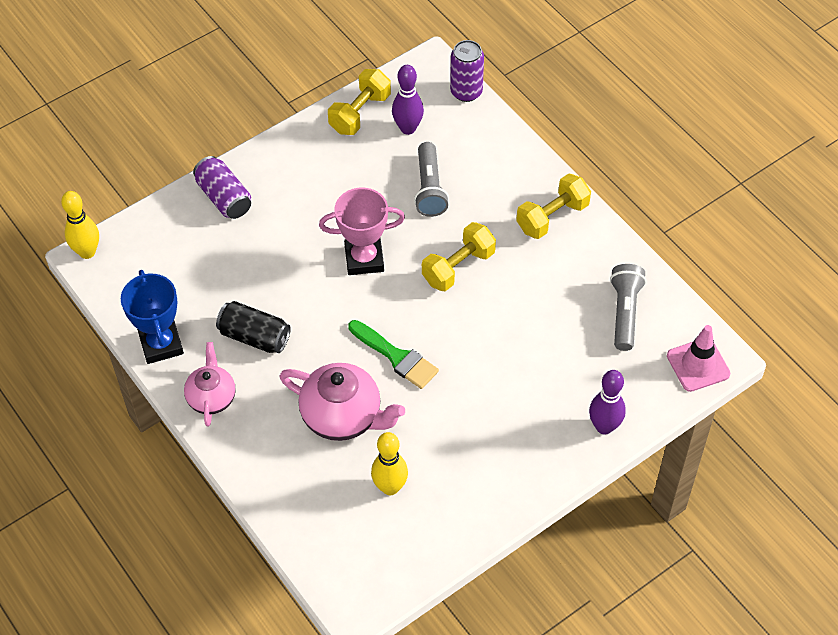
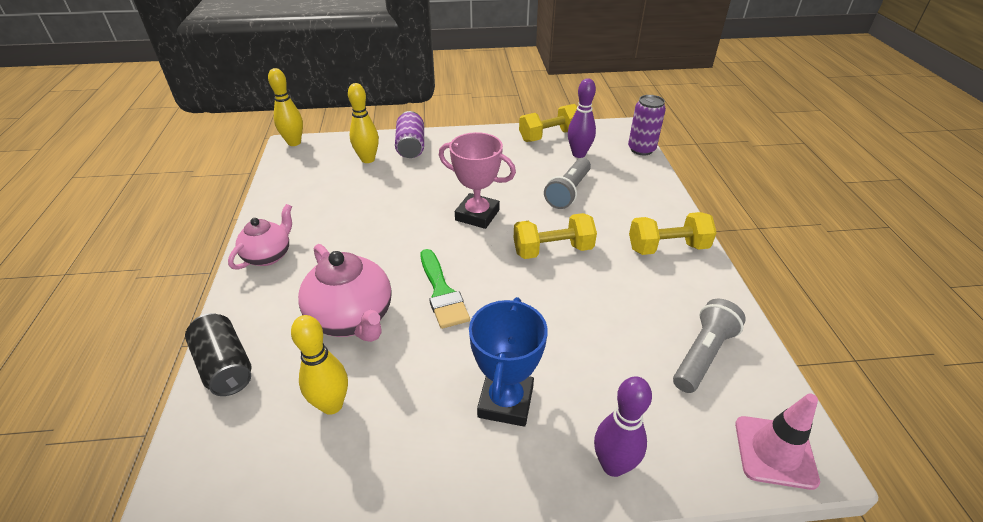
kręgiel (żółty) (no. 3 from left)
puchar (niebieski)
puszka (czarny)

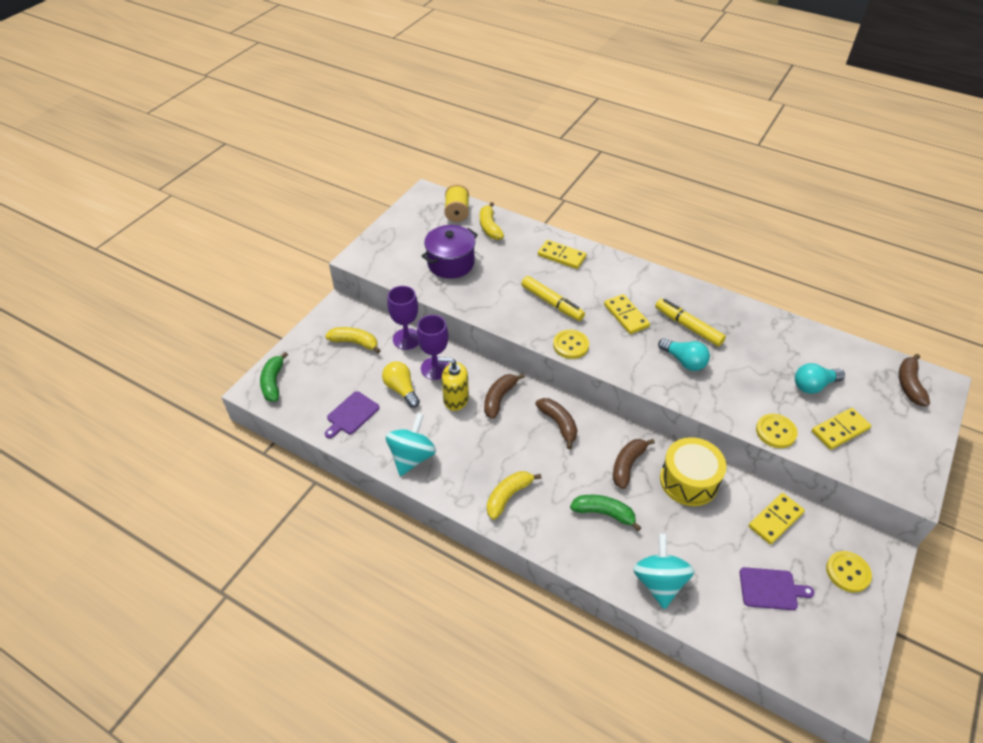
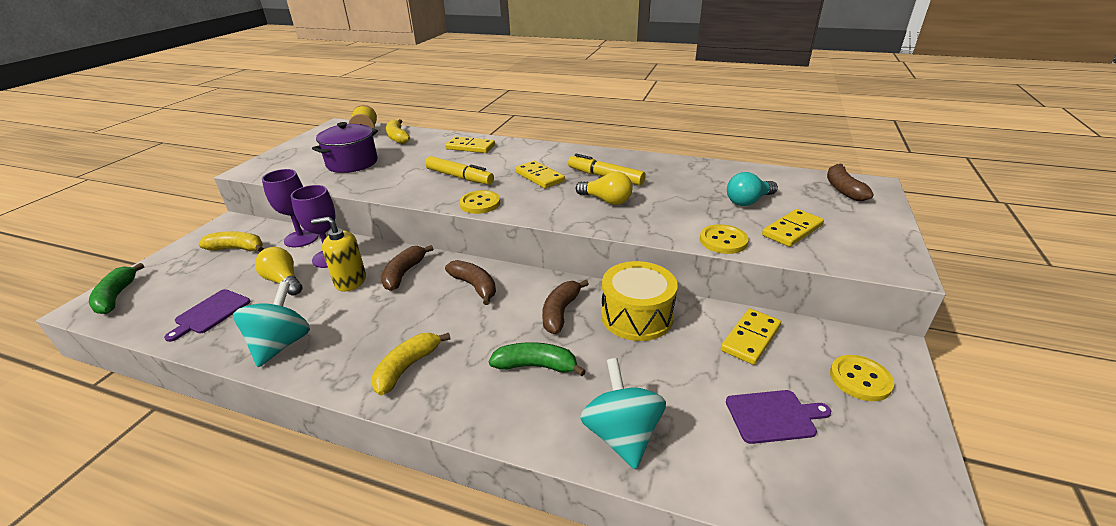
żarówka (żółty) (no. 2 from left)

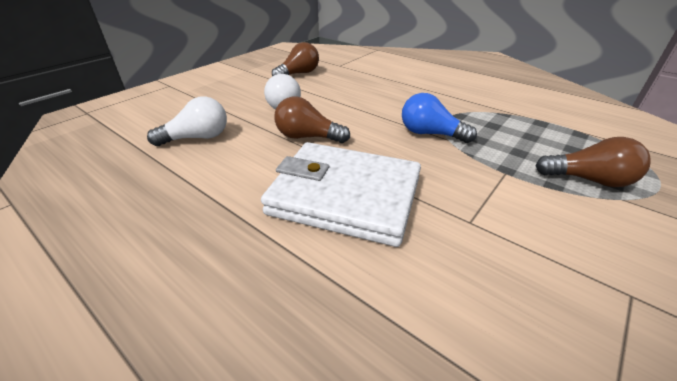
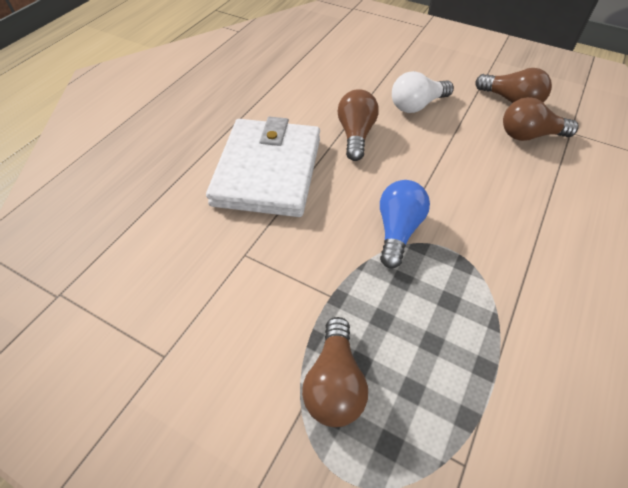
żarówka (biały) (no. 1 from left in the first image)
żarówka (brązowy) (no. 4 from left)

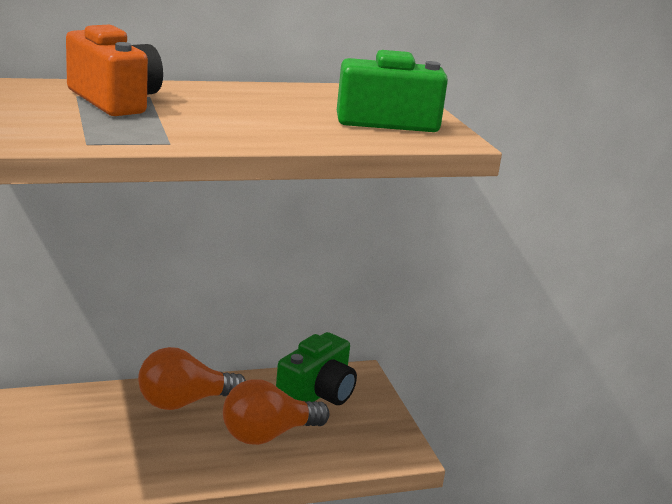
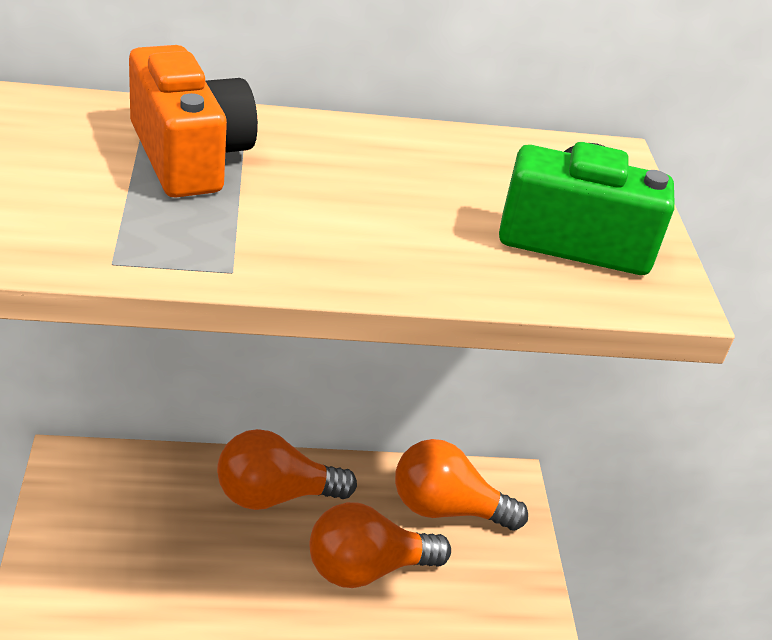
żarówka (pomarańczowy) (no. 3 from left)

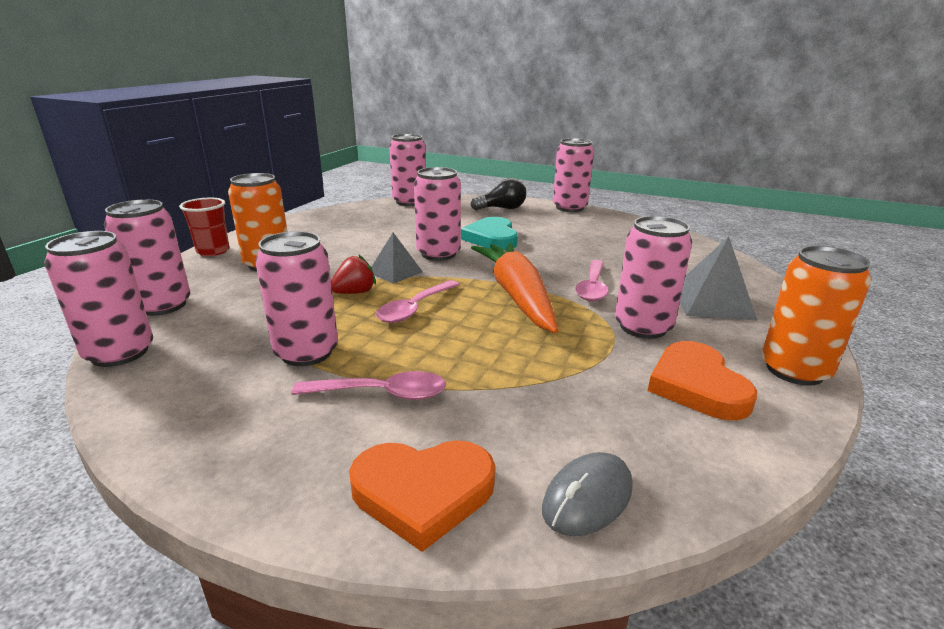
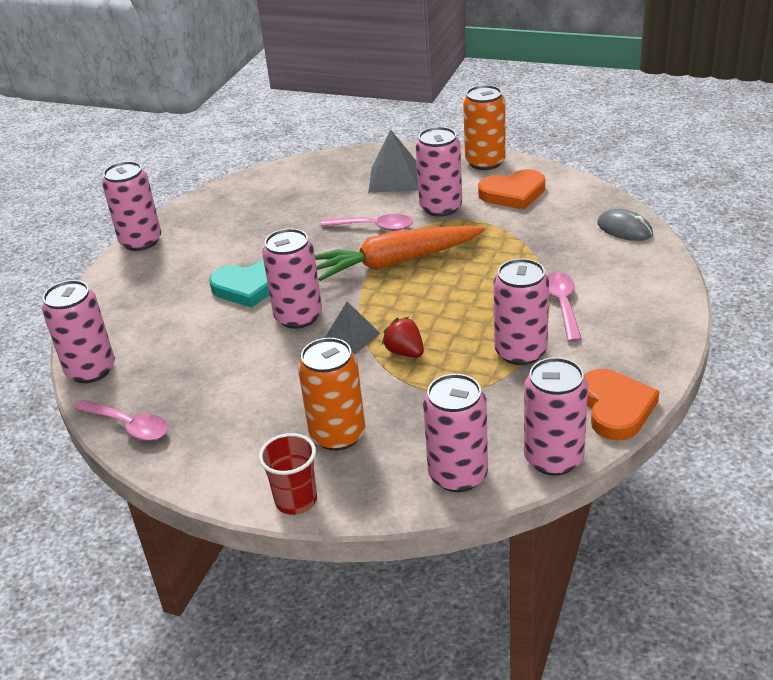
żarówka (czarny)
serce (pomarańczowy) (no. 2 from left)
łyżka (różowy) (no. 1 from left)

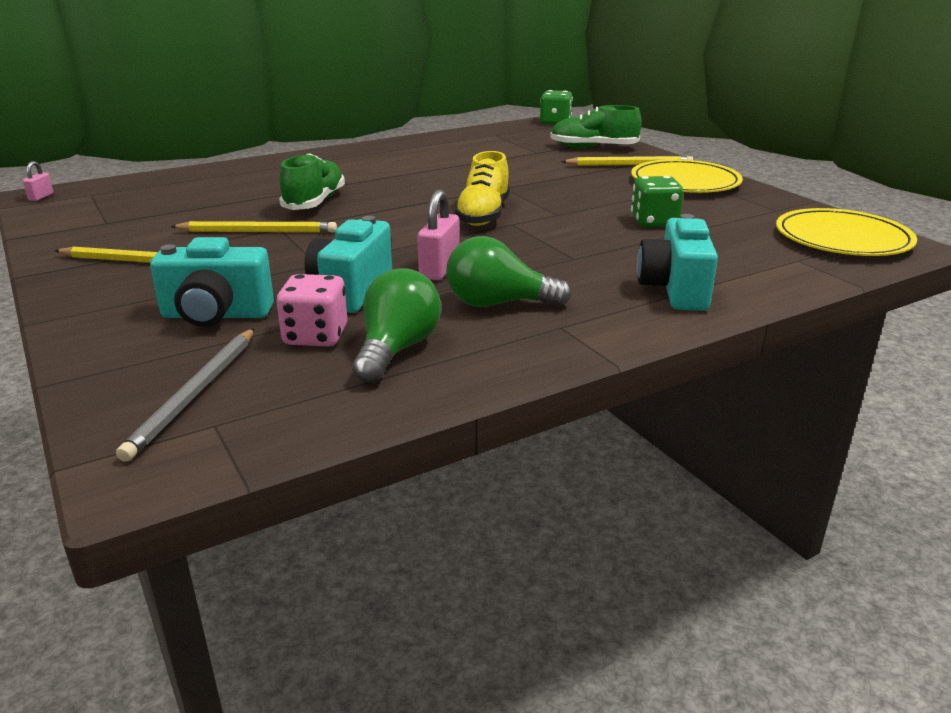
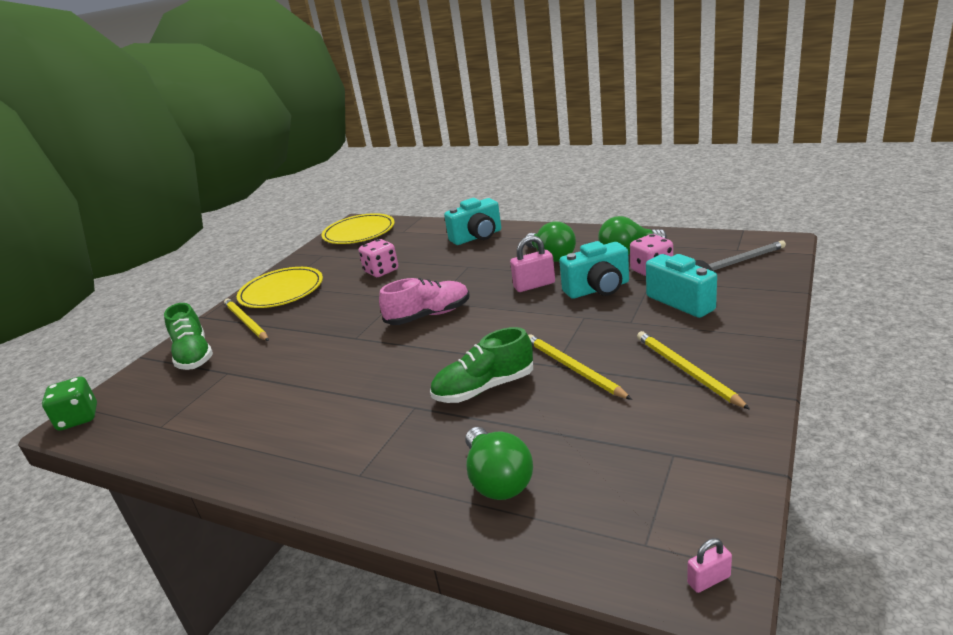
żarówka (zielony) (no. 1 from left)
but (różowy)
kostka do gry (różowy) (no. 1 from left)

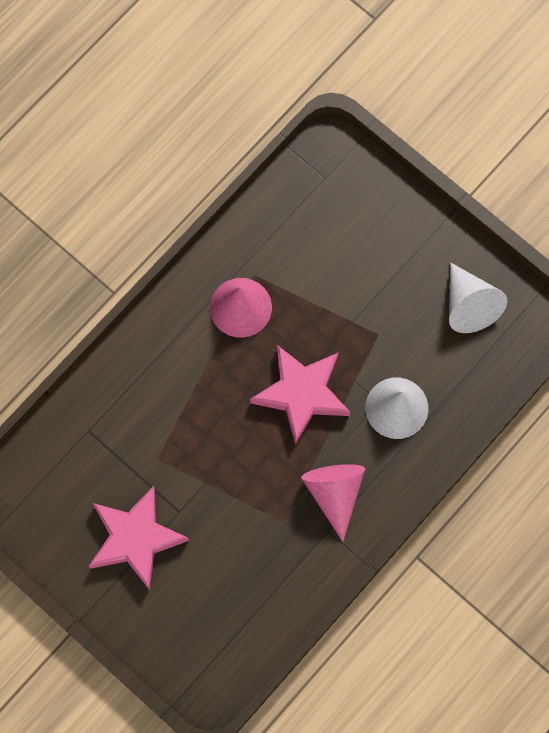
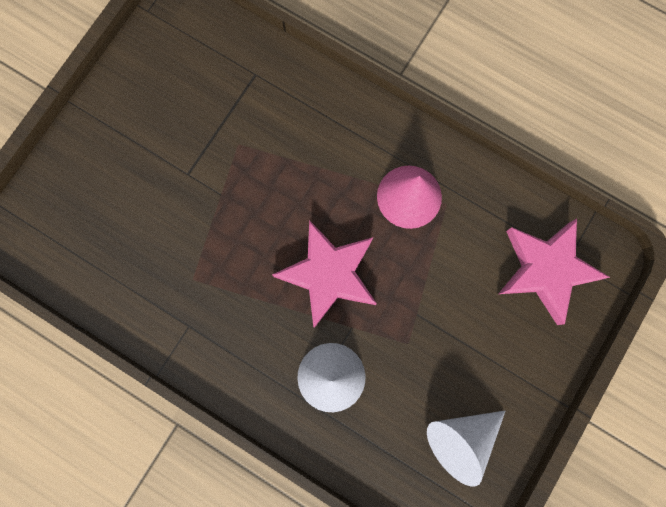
stożek (różowy) (no. 2 from left in the first image)
gwiazda (różowy) (no. 2 from left)

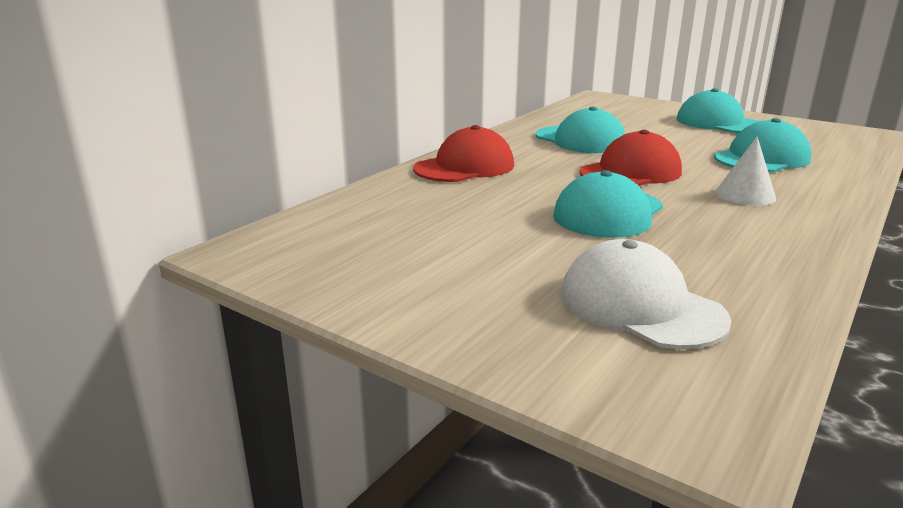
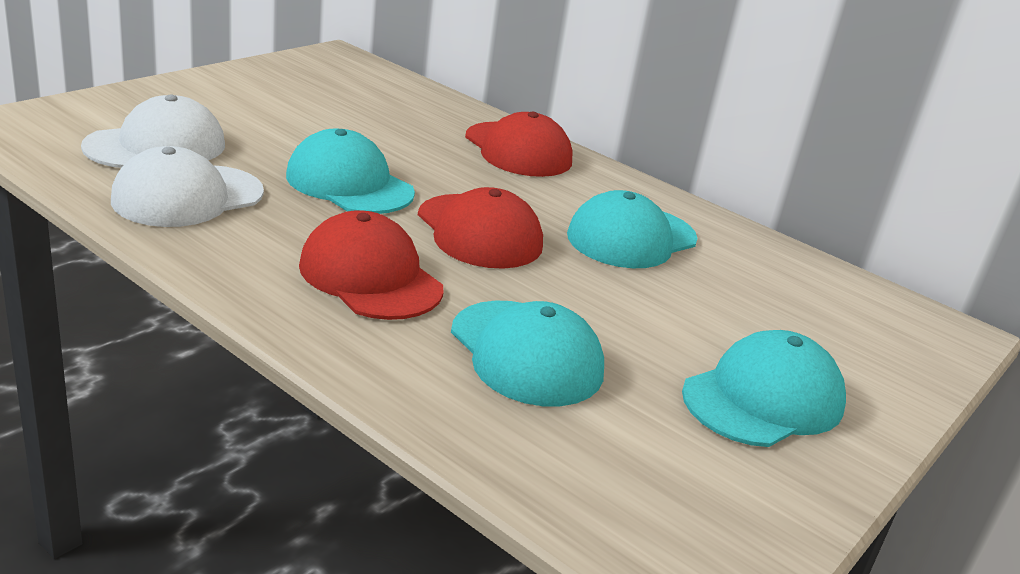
czapka (biały) (no. 2 from left)
czapka (czerwony) (no. 1 from left)

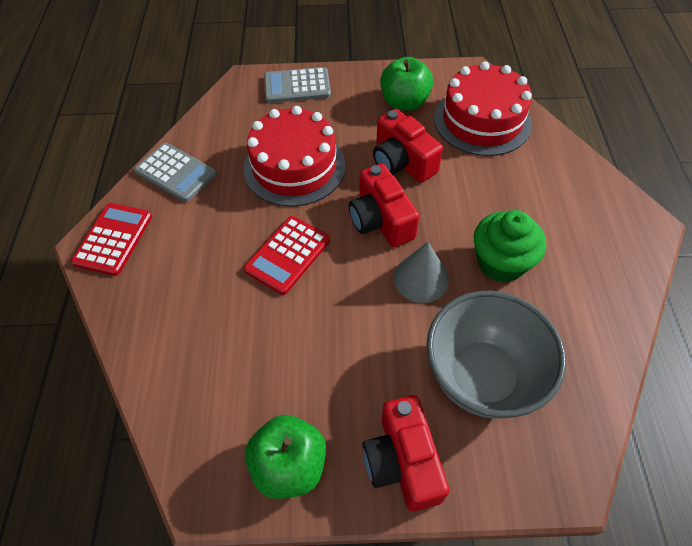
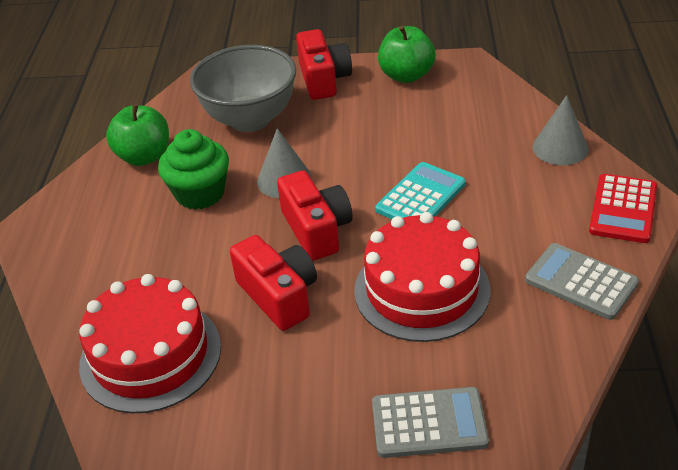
stożek (szary) (no. 2 from left)
jabłko (zielony) (no. 1 from left)
kalkulator (turkusowy)

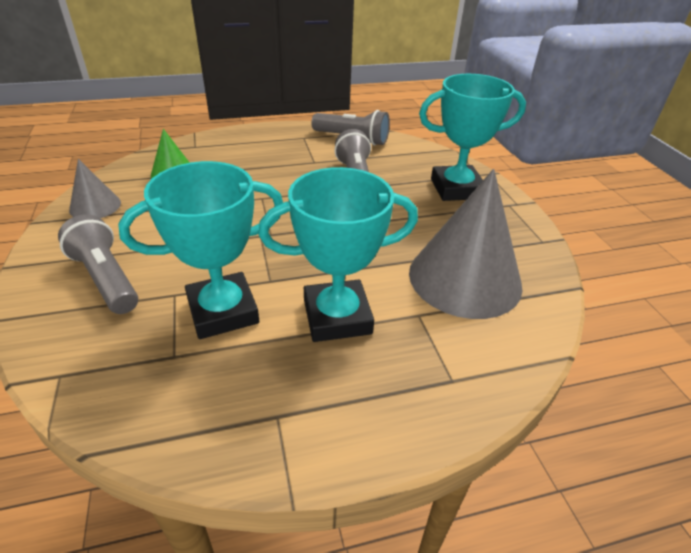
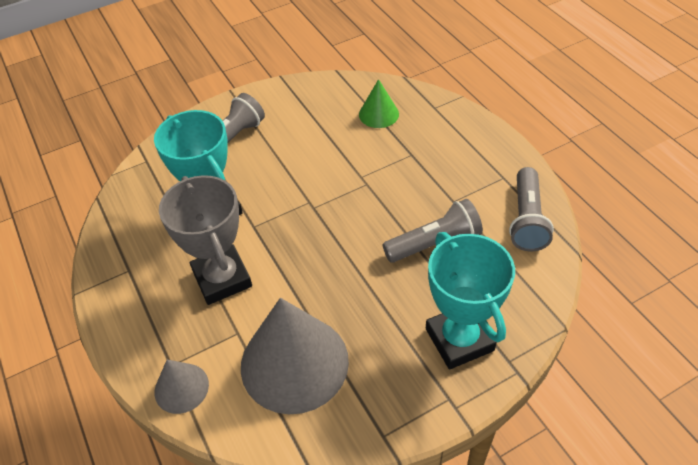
stożek (szary) (no. 1 from left)
puchar (szary)

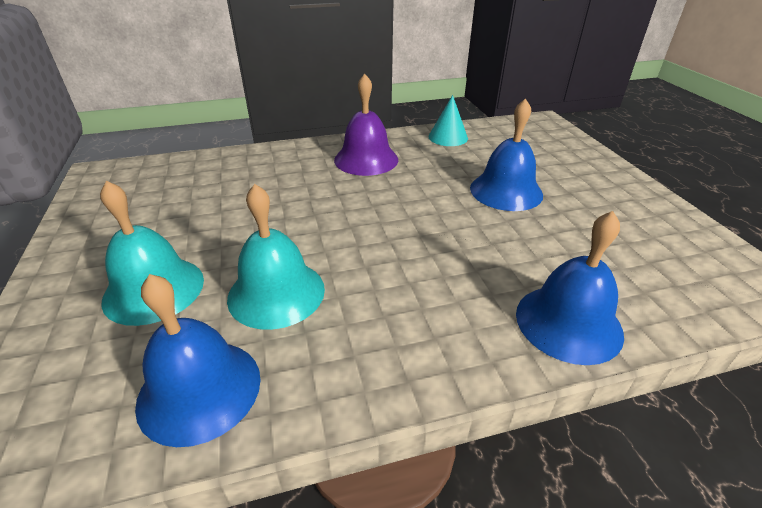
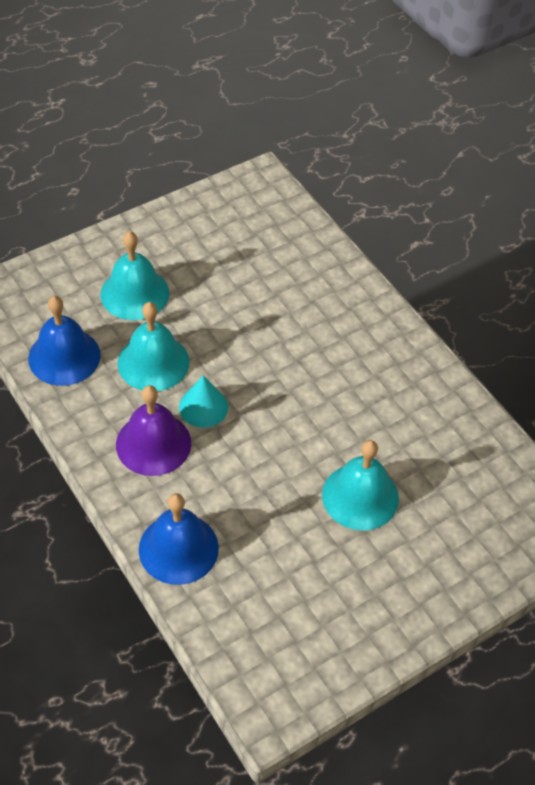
dzwonek (fioletowy)
stożek (turkusowy)
dzwonek (turkusowy) (no. 3 from left)

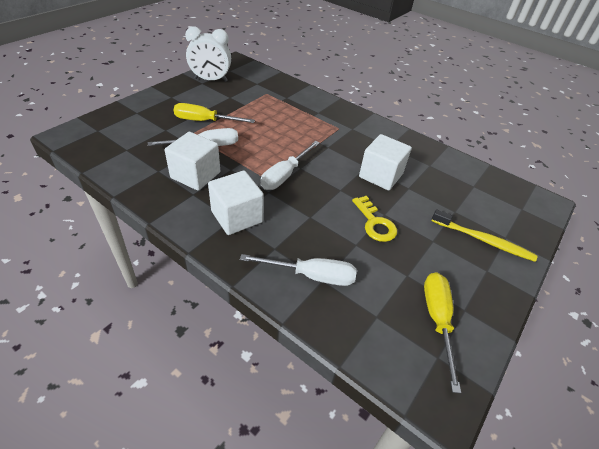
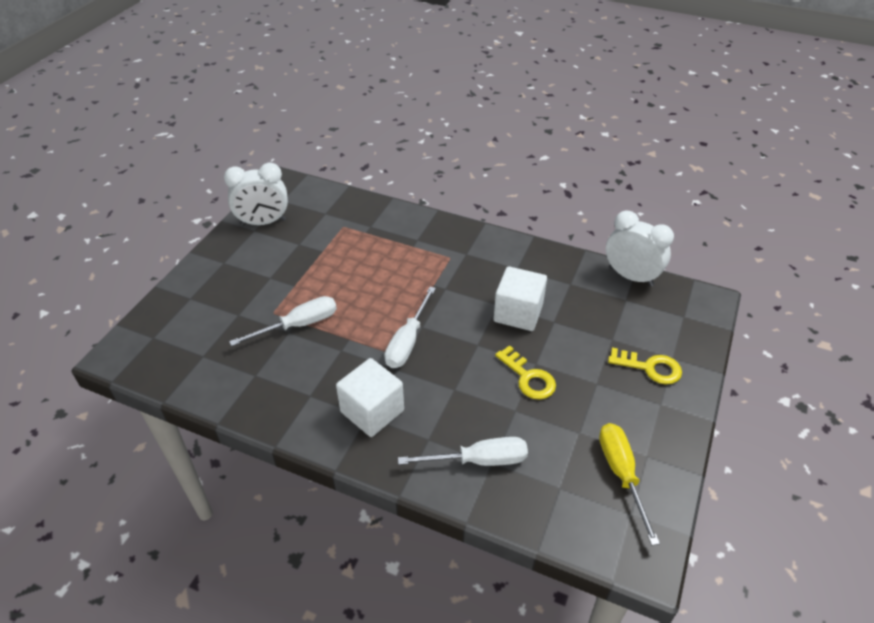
sześcian (biały) (no. 1 from left in the first image)
śrubokręt (żółty) (no. 1 from left in the first image)
budzik (biały) (no. 2 from left)
klucz (żółty) (no. 2 from left)

